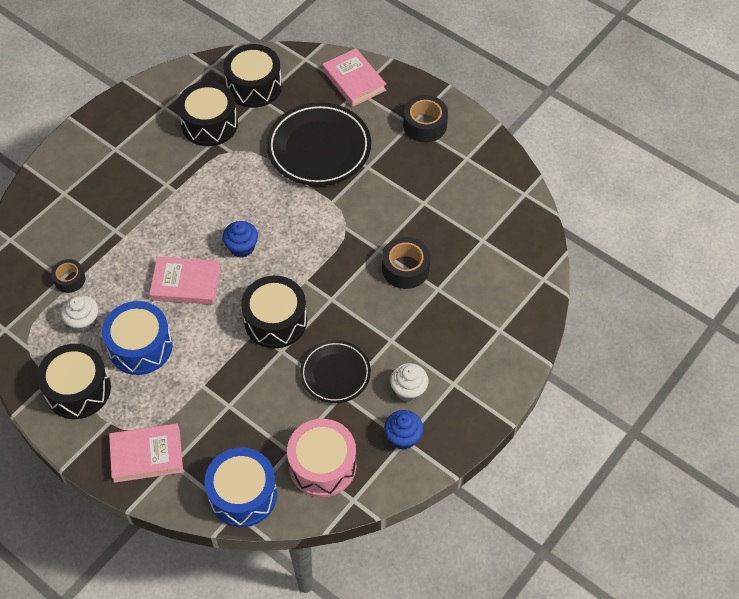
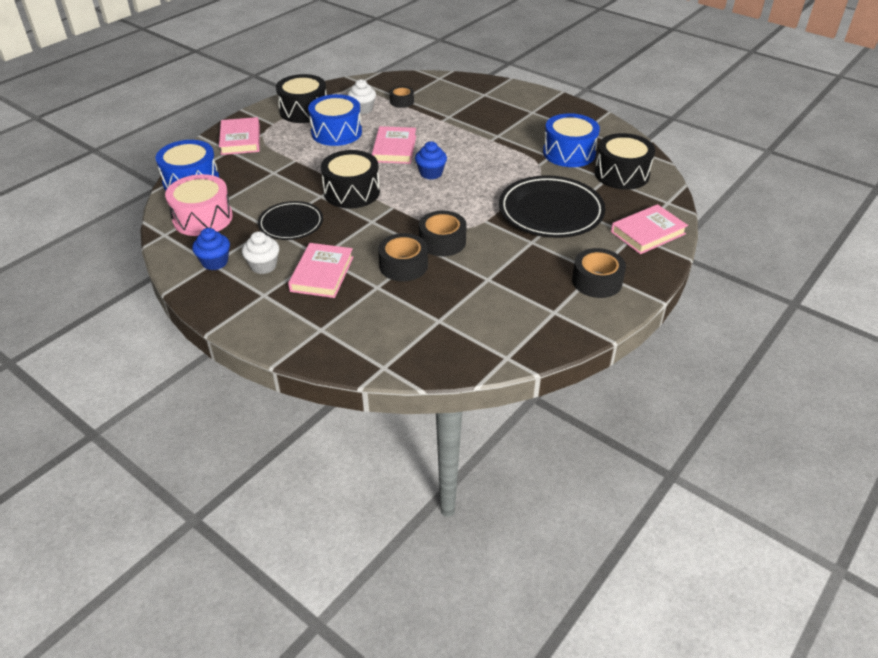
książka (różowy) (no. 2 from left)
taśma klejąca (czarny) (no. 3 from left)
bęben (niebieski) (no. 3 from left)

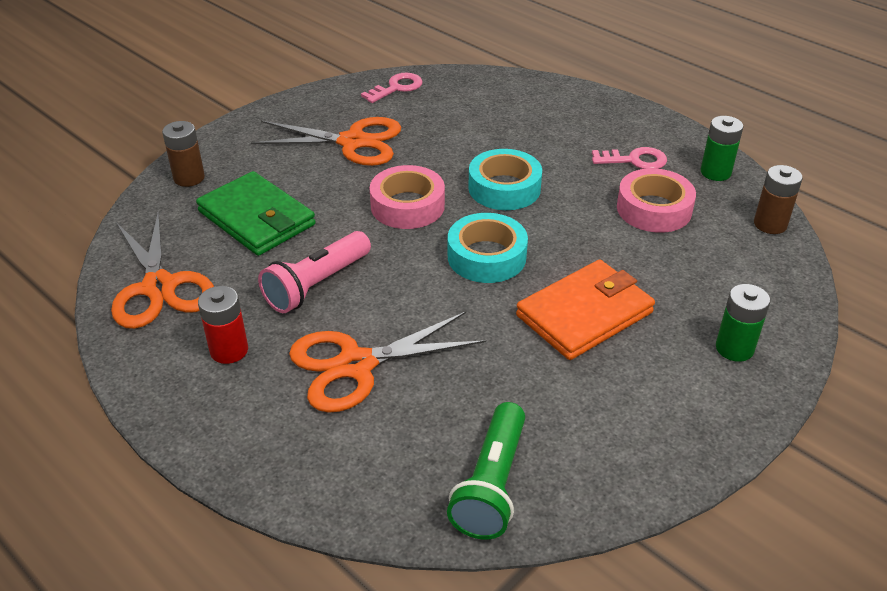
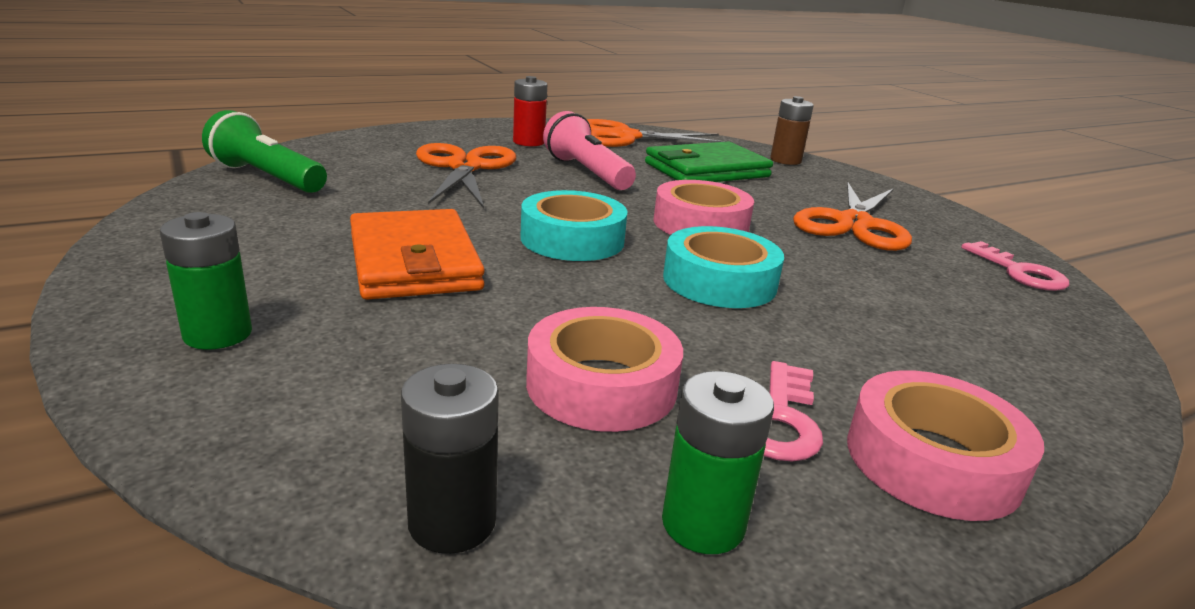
taśma klejąca (różowy) (no. 3 from left)
bateria (czarny)

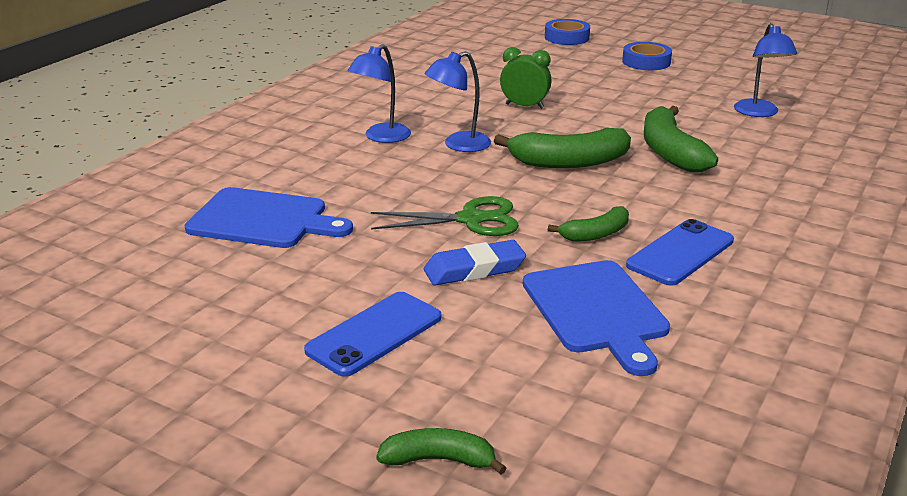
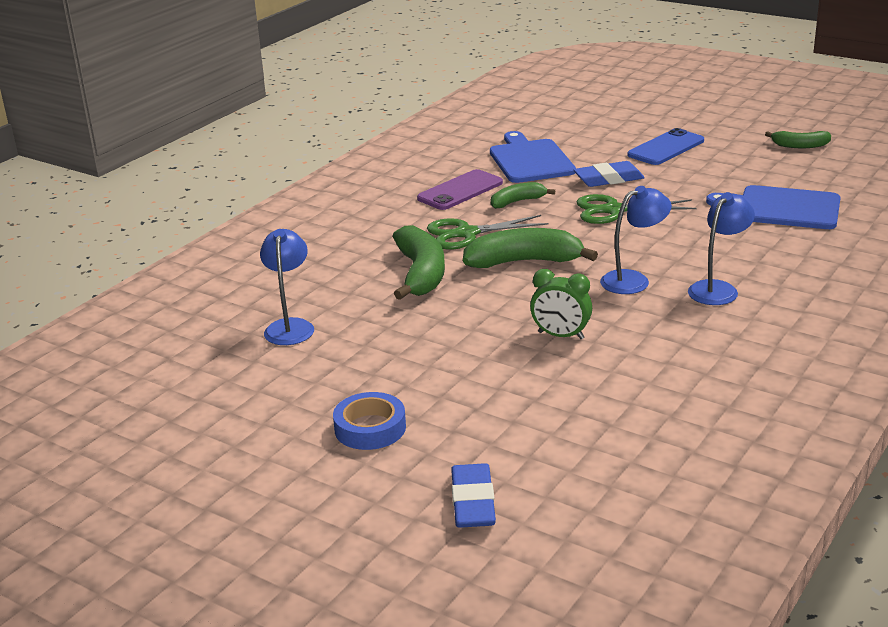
nożyczki (zielony) (no. 1 from left)
banan (zielony) (no. 4 from left)
gumka do mazania (niebieski) (no. 1 from left)
telefon (fioletowy)

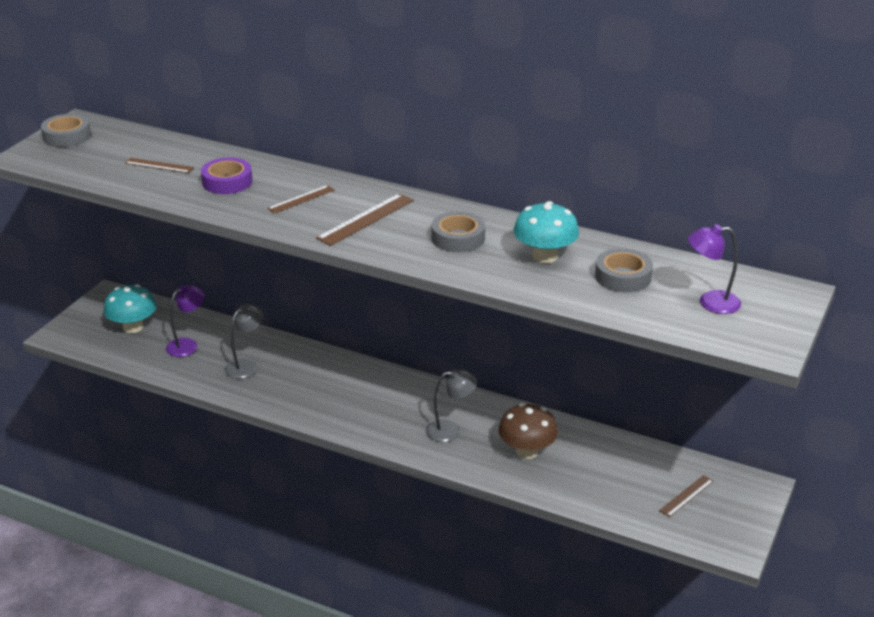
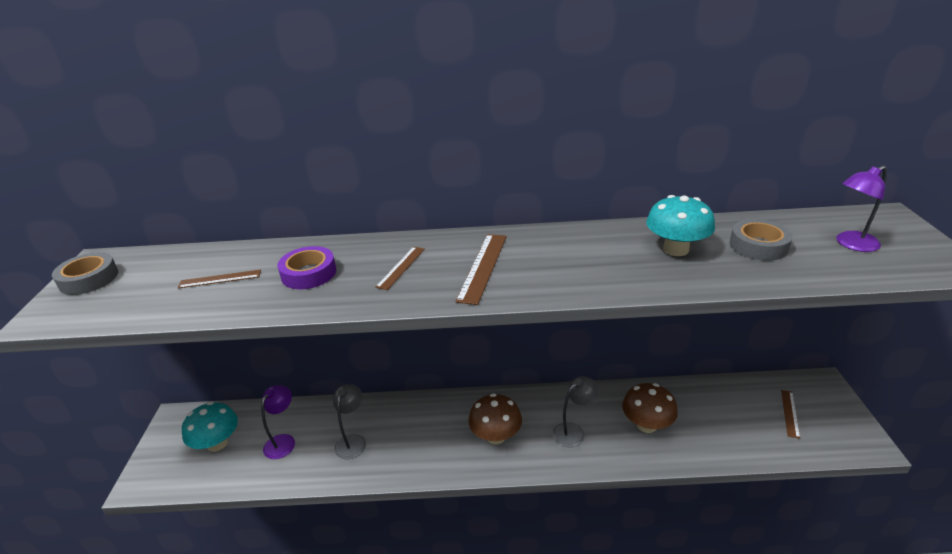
taśma klejąca (szary) (no. 2 from left in the first image)
grzyb (brązowy) (no. 1 from left)

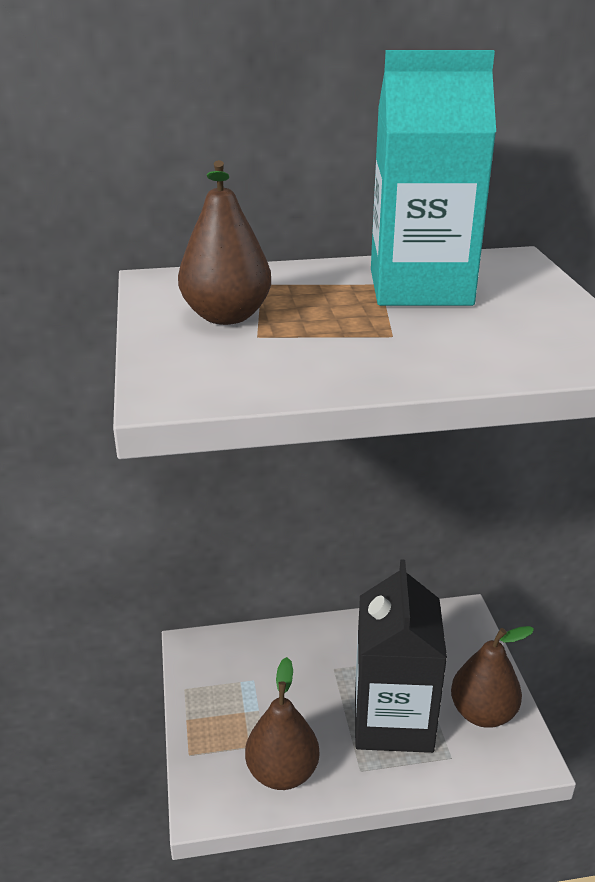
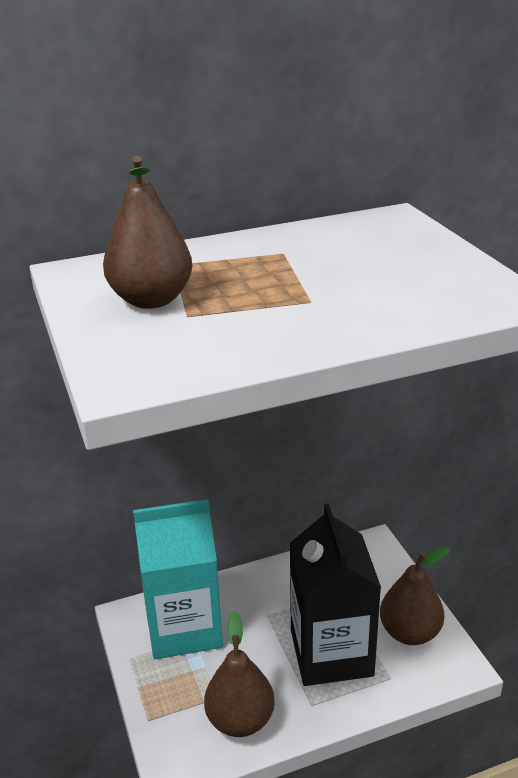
karton mleka (turkusowy)

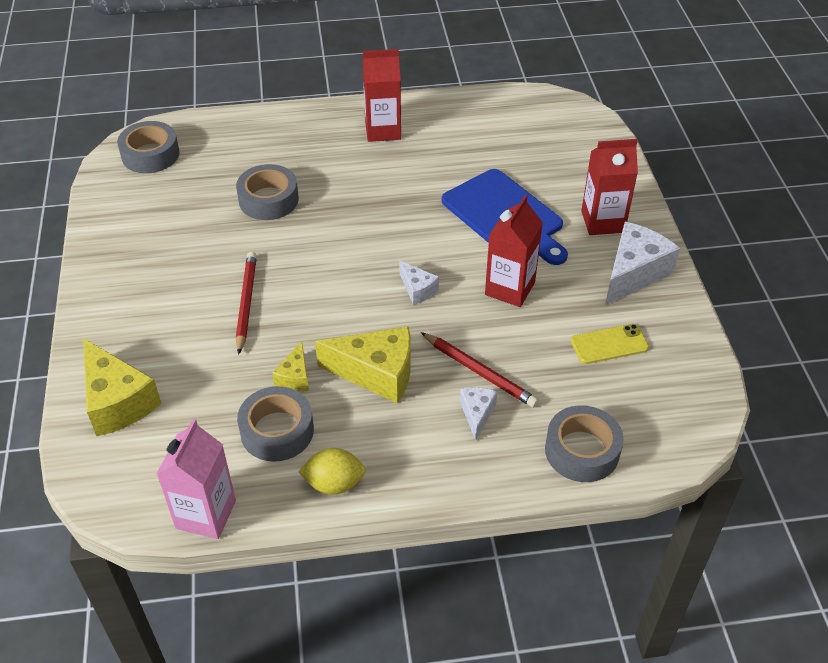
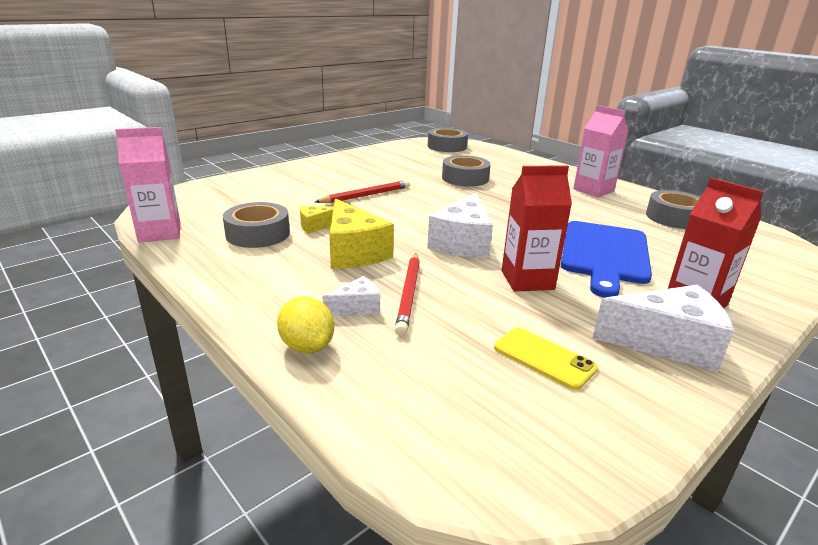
ser (żółty) (no. 1 from left in the first image)
cytryna (żółty)
taśma klejąca (szary) (no. 4 from left)
karton mleka (różowy) (no. 2 from left)
ser (biały) (no. 2 from left)

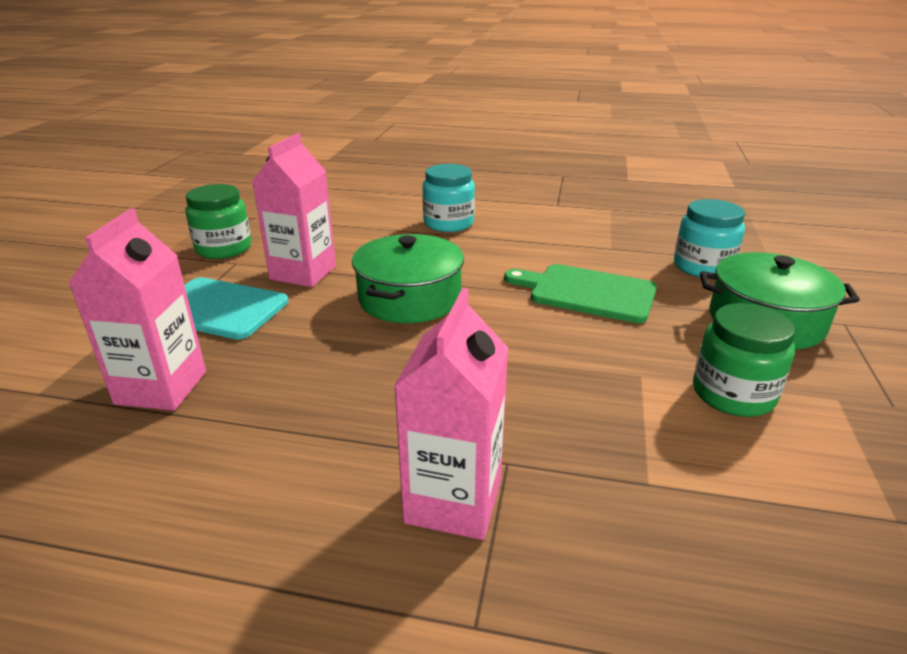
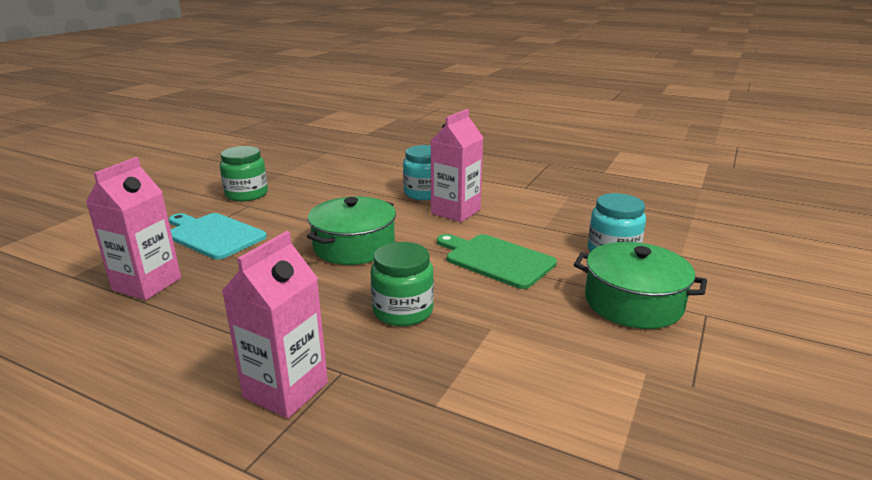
karton mleka (różowy) (no. 3 from left)
słoik (zielony) (no. 2 from left)

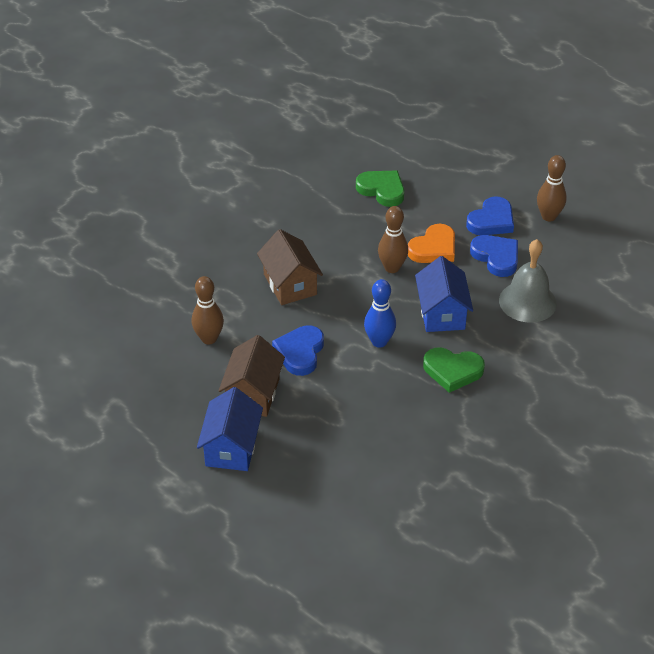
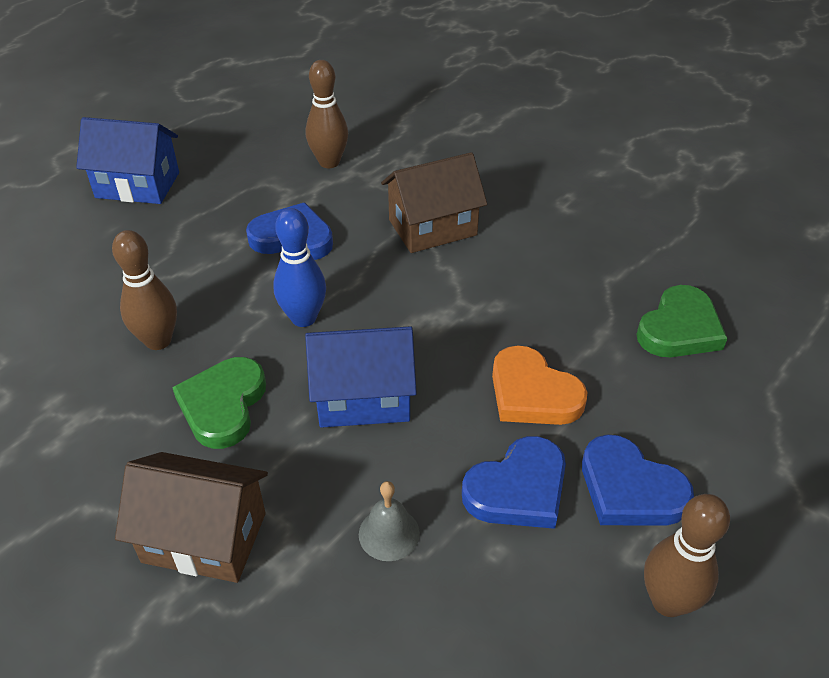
domek (brązowy) (no. 1 from left)
kręgiel (brązowy) (no. 1 from left)
dzwonek (szary)

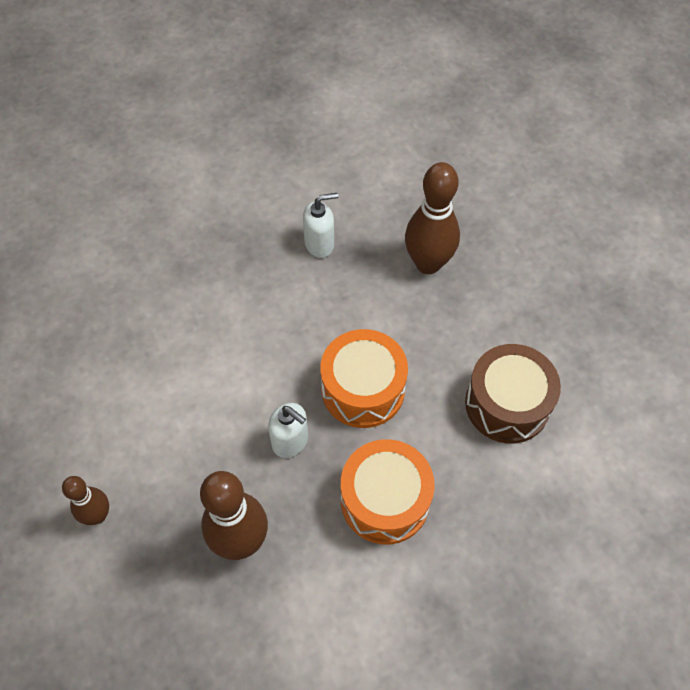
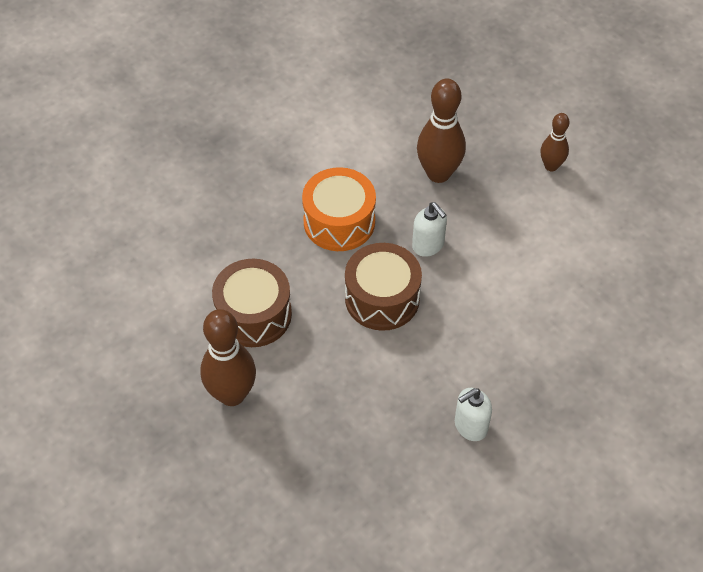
kręgiel (brązowy) (no. 1 from left)
bęben (brązowy) (no. 2 from left)
dozownik mydła (biały) (no. 1 from left)

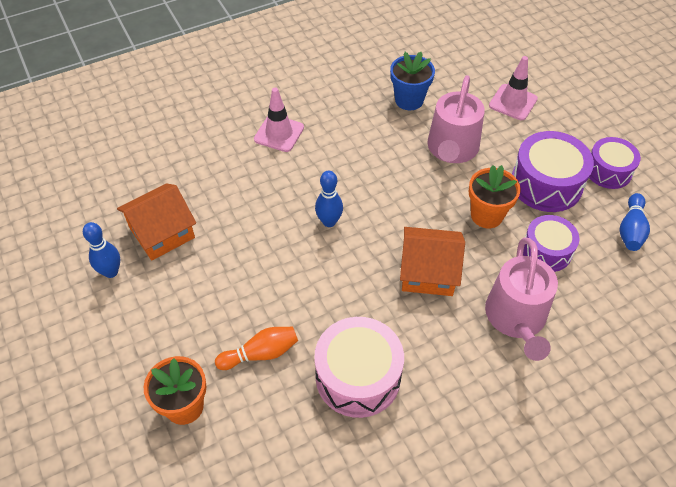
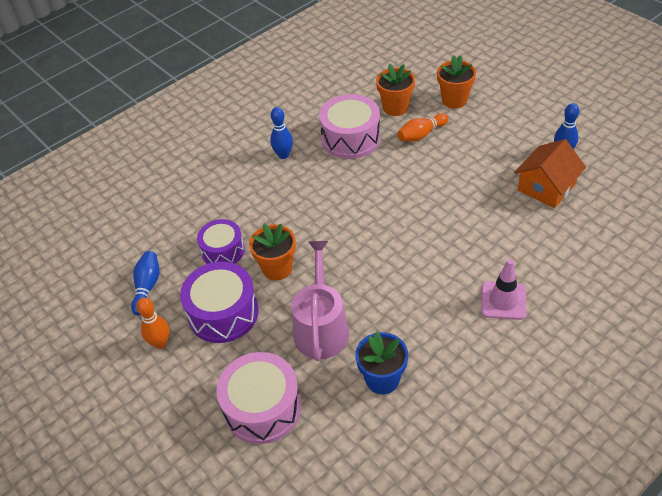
domek (pomarańczowy) (no. 2 from left in the first image)
konewka (różowy) (no. 2 from left in the first image)
doniczka (pomarańczowy) (no. 2 from left)
kręgiel (niebieski) (no. 2 from left)
bęben (różowy) (no. 1 from left)
kręgiel (pomarańczowy) (no. 1 from left)

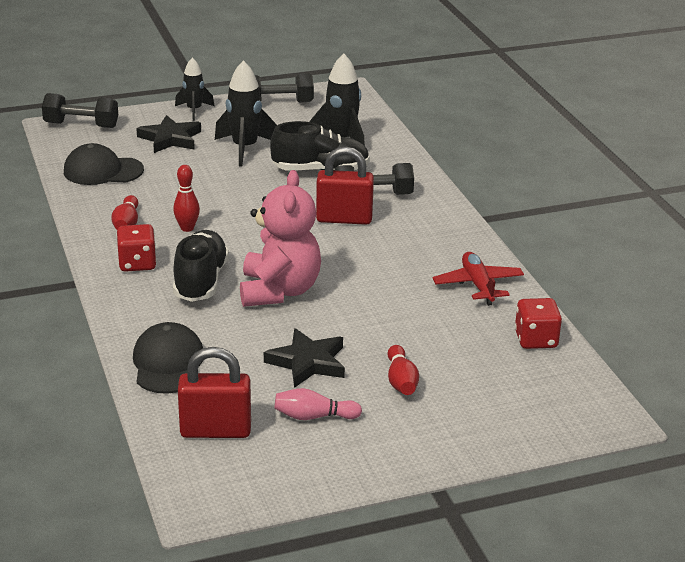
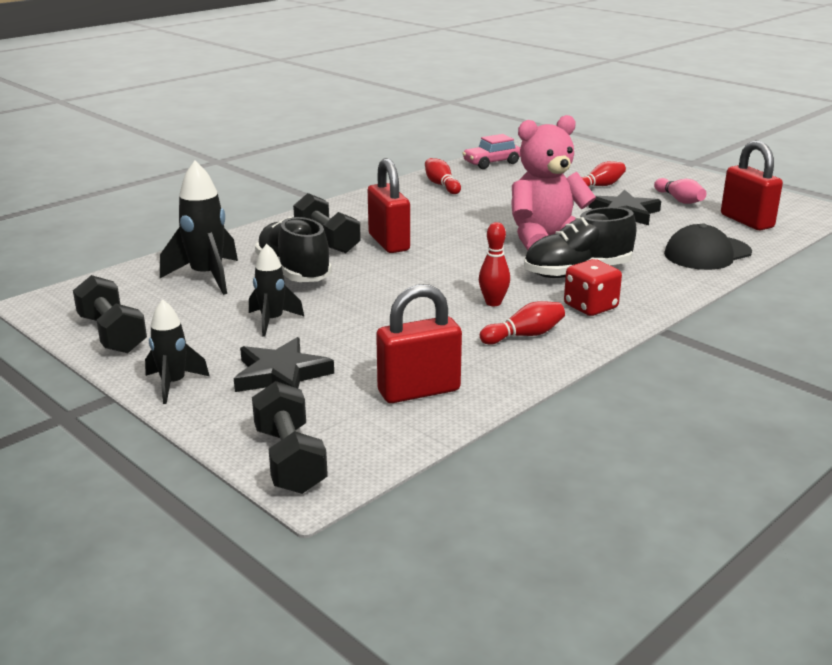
kłódka (czerwony) (no. 2 from left)
kręgiel (czerwony) (no. 1 from left)
samochód (różowy)
rakieta (czarny) (no. 3 from left)

